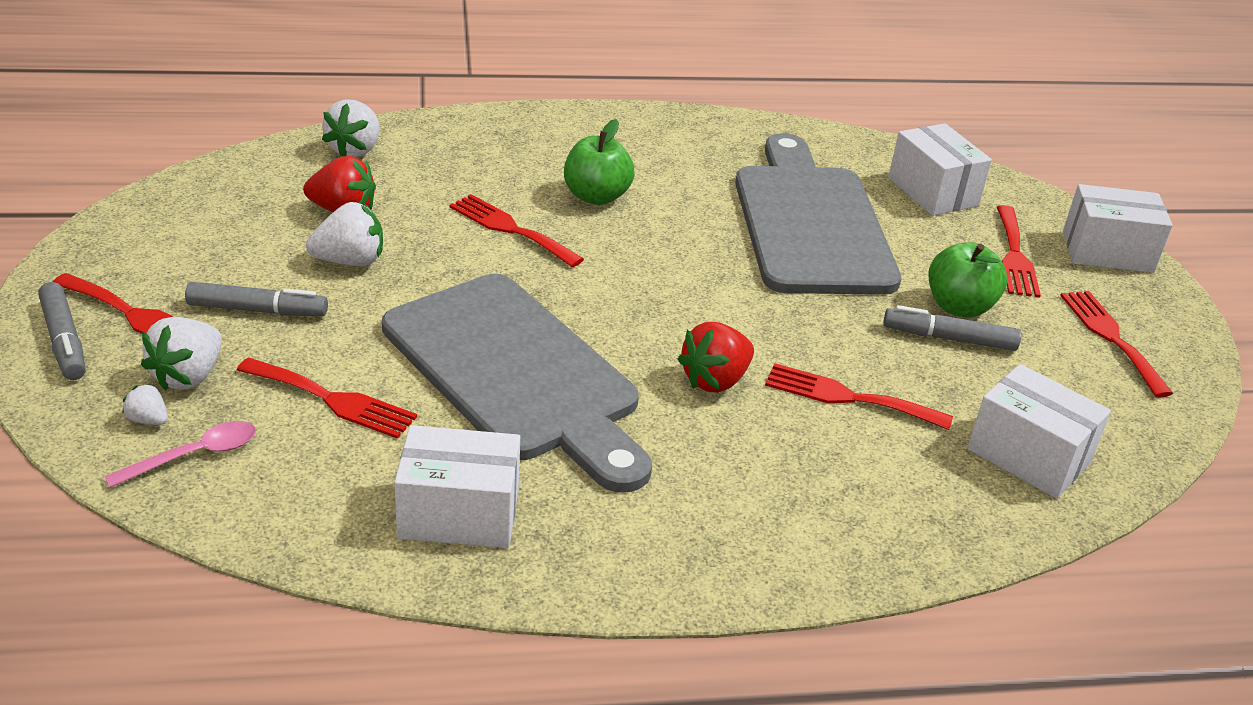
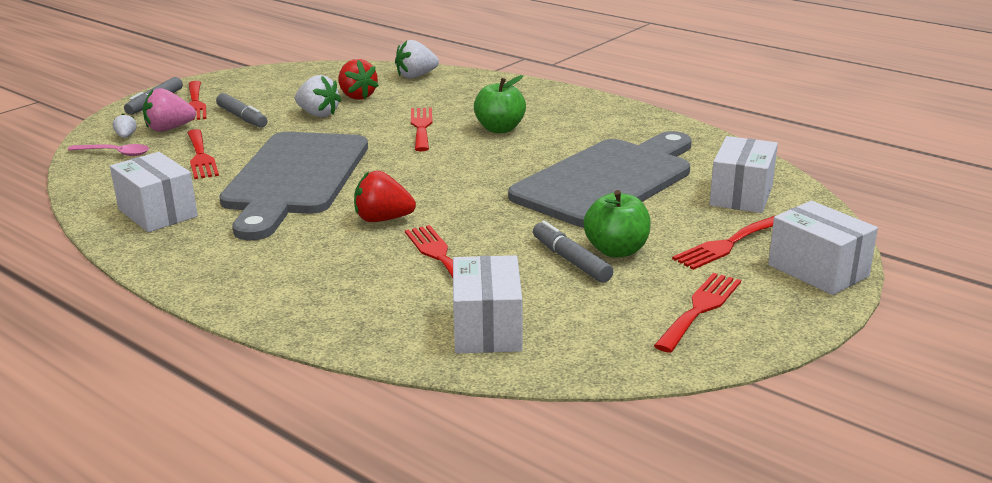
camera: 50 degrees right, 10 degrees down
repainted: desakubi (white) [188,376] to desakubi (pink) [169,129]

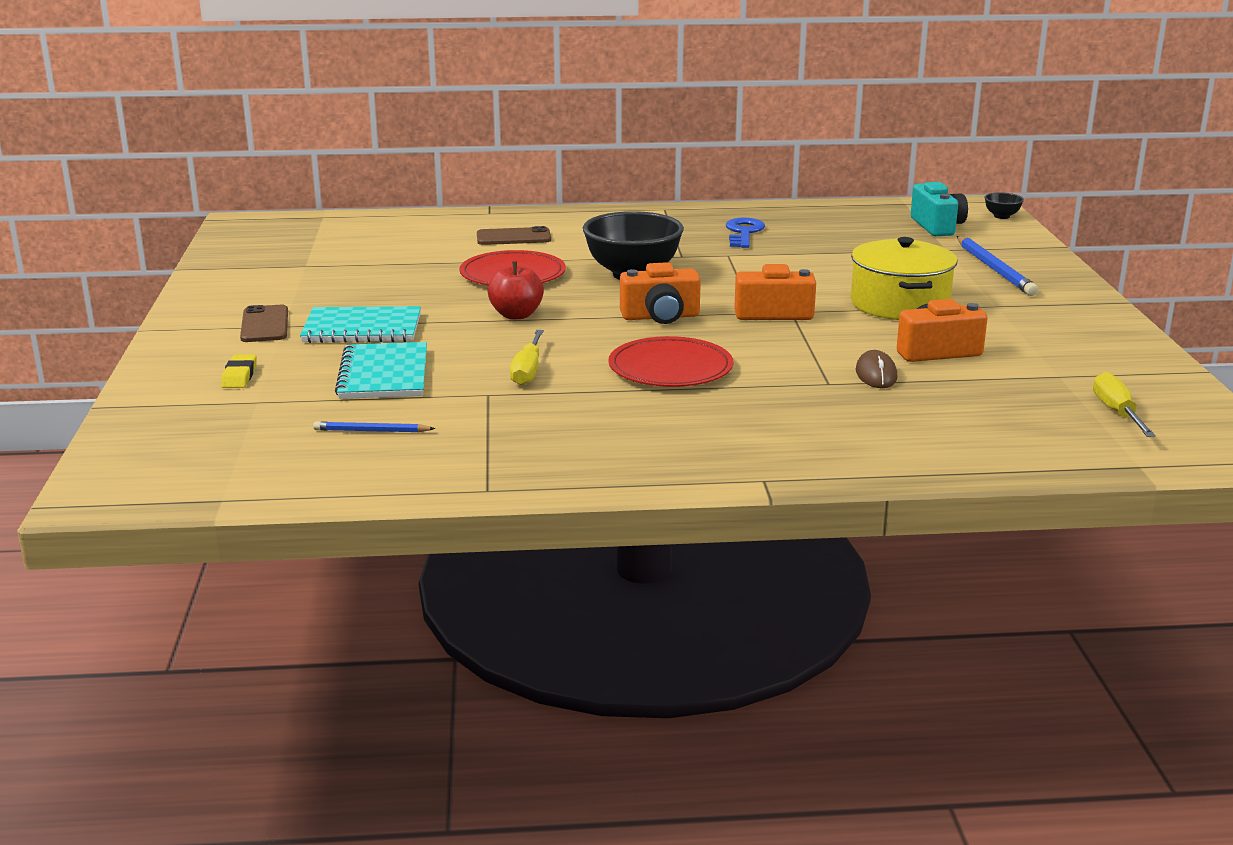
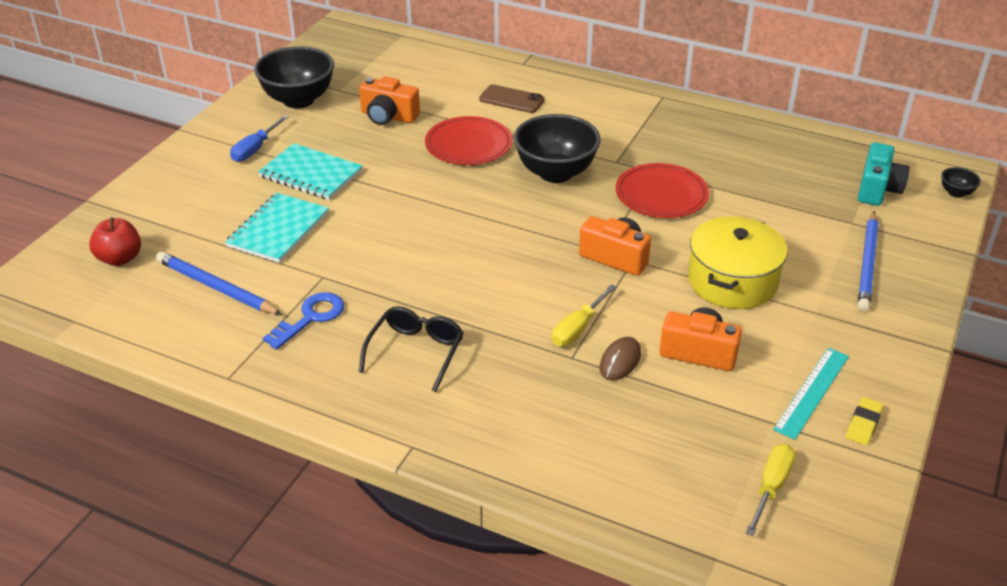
camera: 30 degrees right, 15 degrees up
new: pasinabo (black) [298,100]; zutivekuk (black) [416,351]; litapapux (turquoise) [811,392]
shifted: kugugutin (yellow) [239,376] to [863,424]; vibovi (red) [516,315] to [120,258]; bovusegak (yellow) [528,371] to [578,328]; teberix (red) [670,368] to [661,194]; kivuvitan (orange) [660,317] to [388,116]; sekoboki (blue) [743,233] to [310,318]
swapped: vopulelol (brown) [265,325] to bovusegak (blue) [255,149]
scaled: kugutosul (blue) [371,431] = [216,287] x1.81

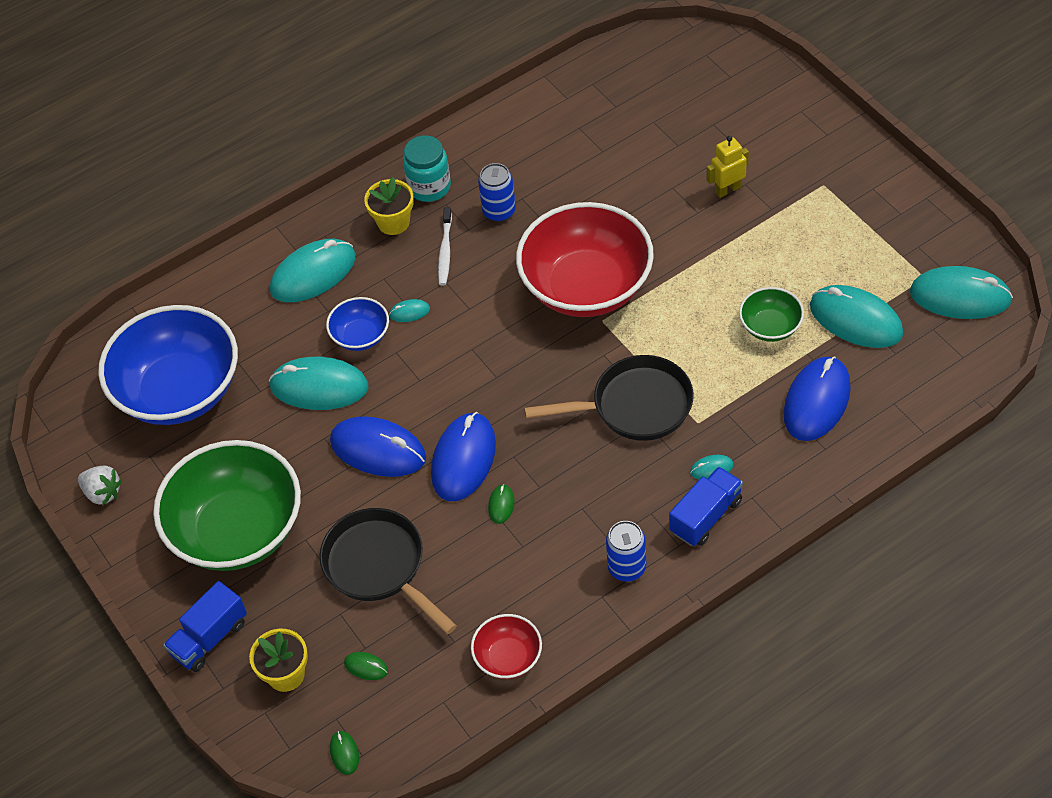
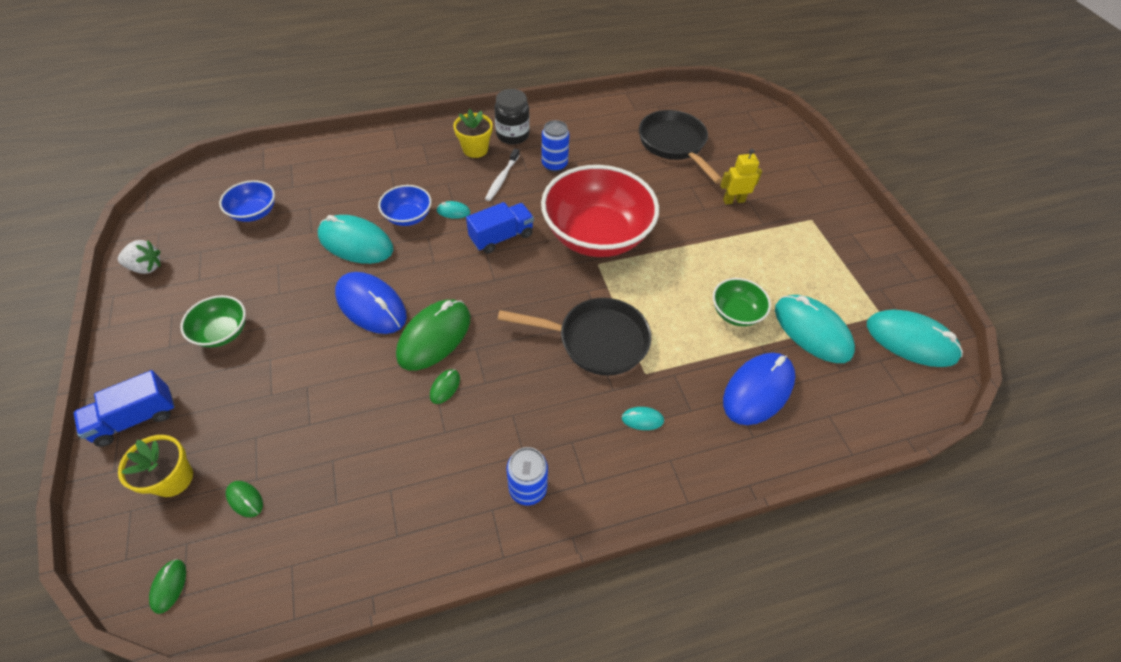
camera: 10 degrees right, 0 degrees up
gone: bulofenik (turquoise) [313,274]; pasinabo (red) [508,657]
shifted: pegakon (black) [379,566] to [674,144]; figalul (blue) [706,516] to [501,237]
repainted: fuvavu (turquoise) [429,187] to fuvavu (black) [512,135]; bulofenik (blue) [463,459] to bulofenik (green) [434,336]
rotated: desakubi (white) [103,493] = [146,267] 45 degrees counterclockwise
scaled: pasinabo (blue) [179,391] = [254,212] x0.46; pasinabo (green) [237,530] = [223,332] x0.46

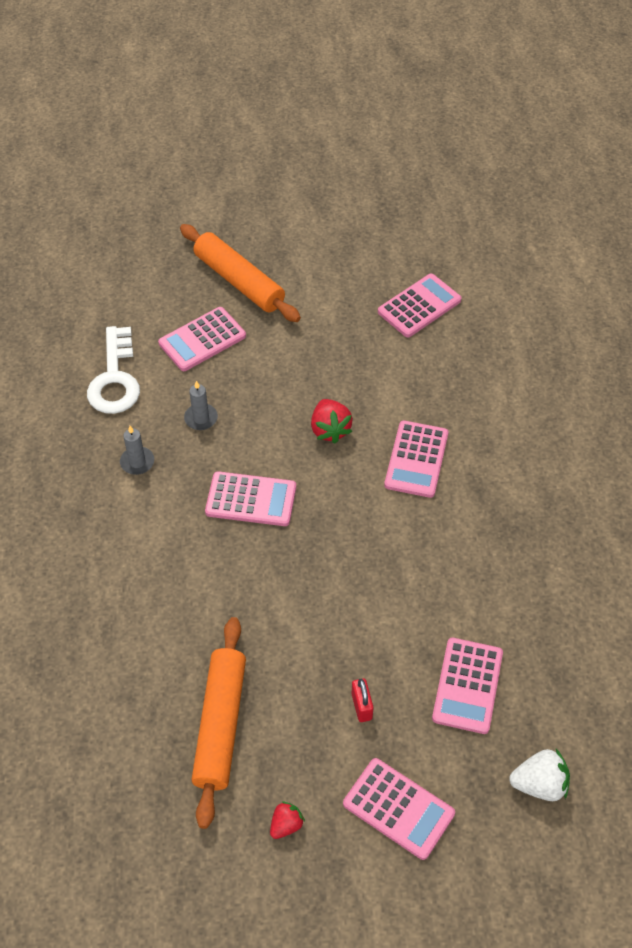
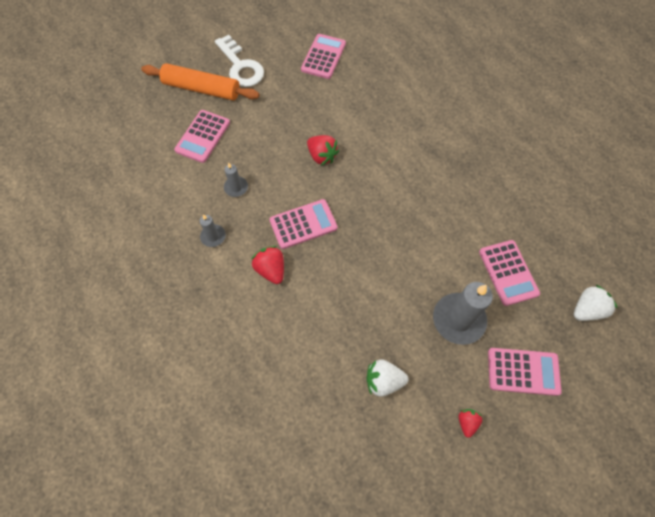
camera: 30 degrees left, 10 degrees up
gone: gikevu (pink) [416,459]
new: desakubi (red) [271,270]
shifted: sekoboki (white) [115,379] to [241,66]
swapped: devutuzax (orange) [221,725] to desakubi (white) [383,381]; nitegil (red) [361,706] to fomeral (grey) [458,319]

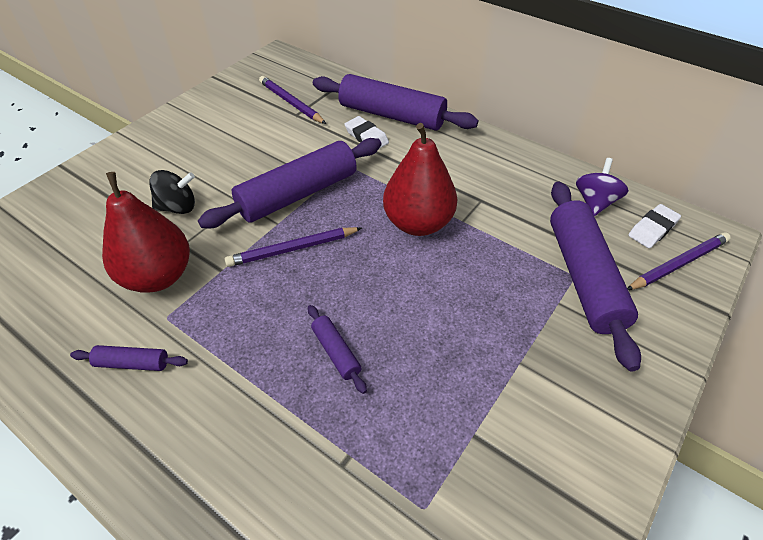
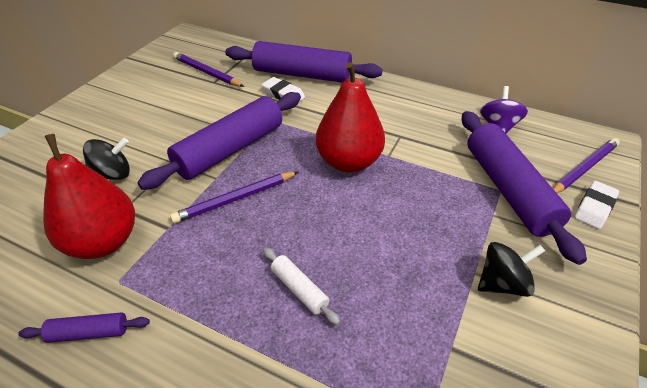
camera: 10 degrees left, 5 degrees down
new: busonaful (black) [502,283]
shifted: kugugutin (white) [652,229] to [594,207]
repainted: devutuzax (purple) [336,352] to devutuzax (white) [299,289]

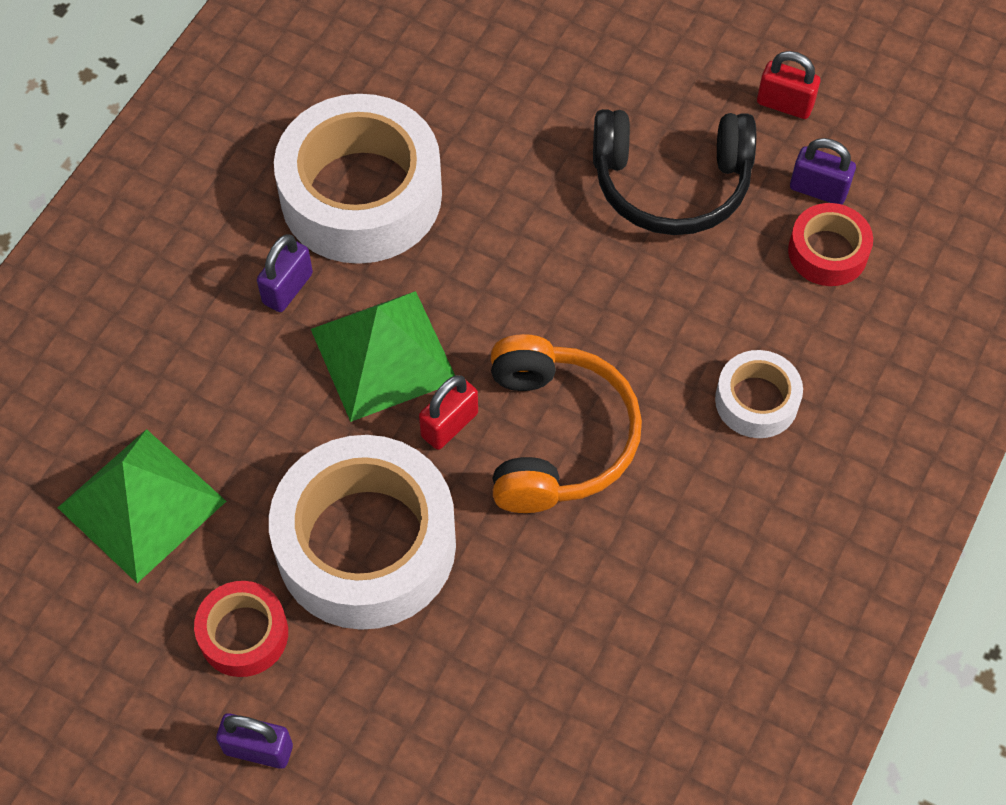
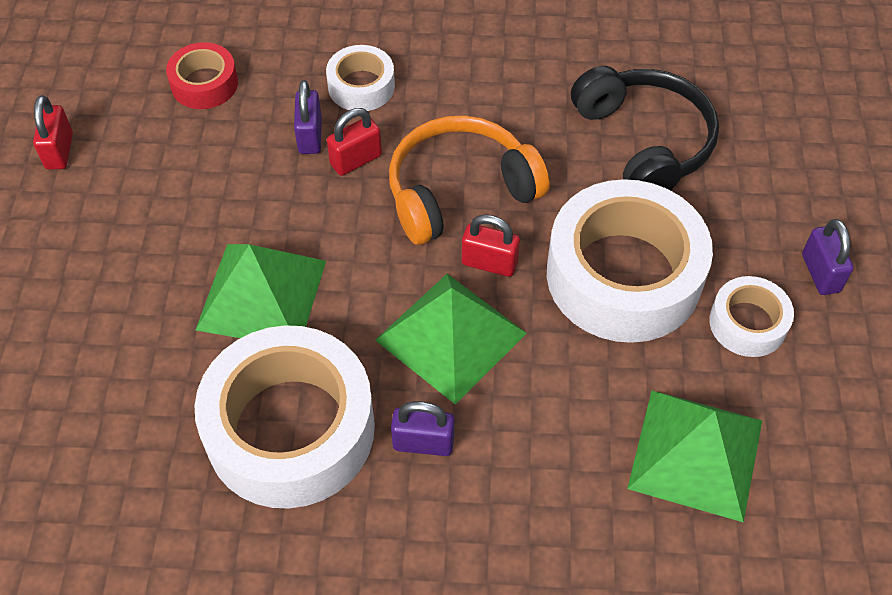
camera: 115 degrees left, 5 degrees down
new: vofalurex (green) [262,294]; nitegil (red) [356,160]
shifted: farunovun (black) [671,184] to [644,142]; nitegil (purple) [818,190] to [310,136]
repainted: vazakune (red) [243,634] to vazakune (white) [748,323]

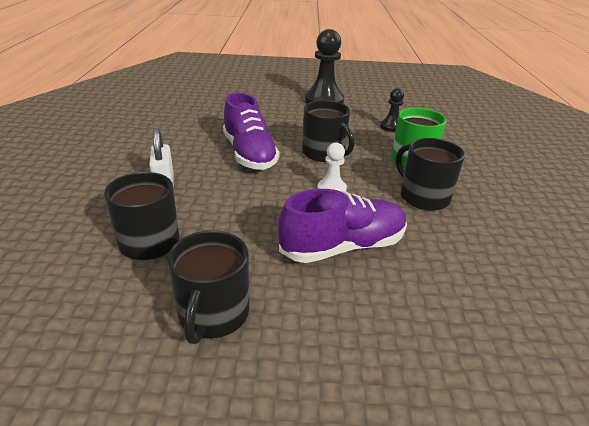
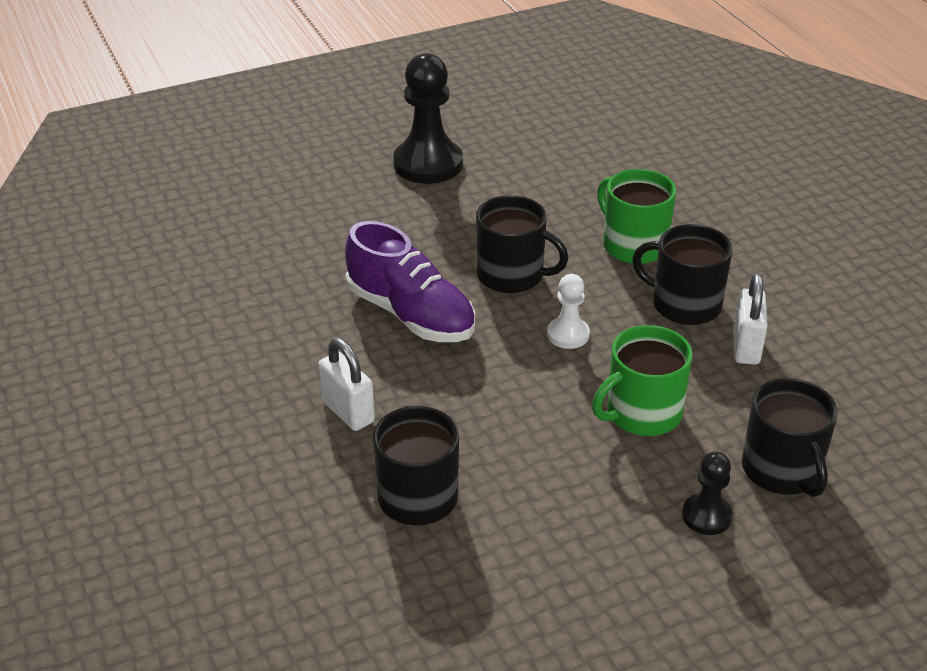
camera: 25 degrees left, 5 degrees up
new: nitegil (white) [746,347]
shifted: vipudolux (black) [213,315] to [782,471]; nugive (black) [391,127] to [706,516]
swapped: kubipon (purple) [343,247] to vipudolux (green) [642,413]

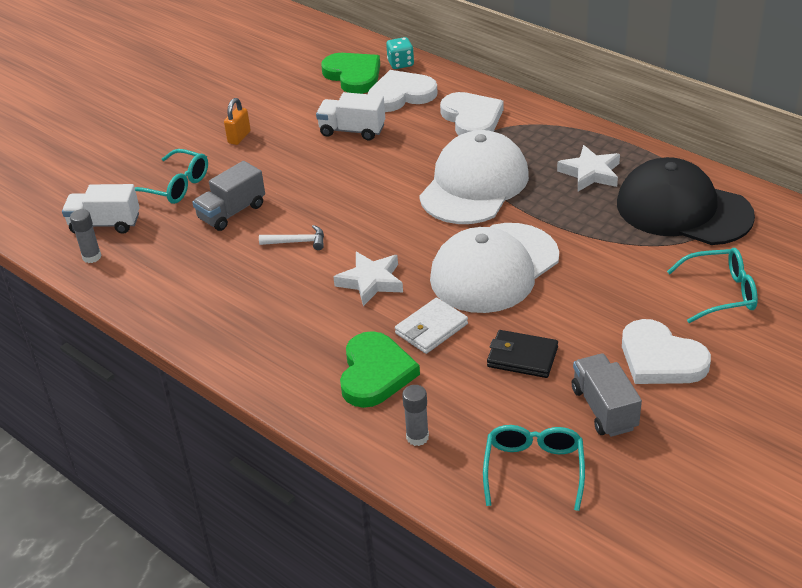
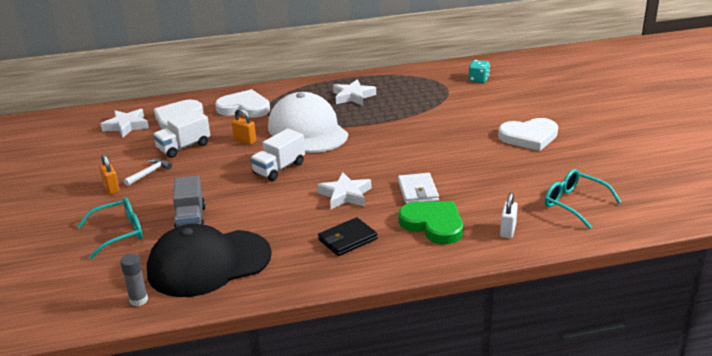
camera: 55 degrees left, 10 degrees down
gone: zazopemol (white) [494,268]; figalul (grey) [604,409]; zutivekuk (turquoise) [720,293]
new: nitegil (orange) [245,141]
shifted: figalul (white) [105,224] to [279,168]; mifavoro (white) [297,242] to [149,173]; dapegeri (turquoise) [400,63] to [478,79]; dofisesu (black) [522,357] to [347,239]; zazopemol (black) [683,209] to [208,263]
swapped: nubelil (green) [353,75] to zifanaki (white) [126,126]; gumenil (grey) [417,437] to nitegil (white) [507,231]

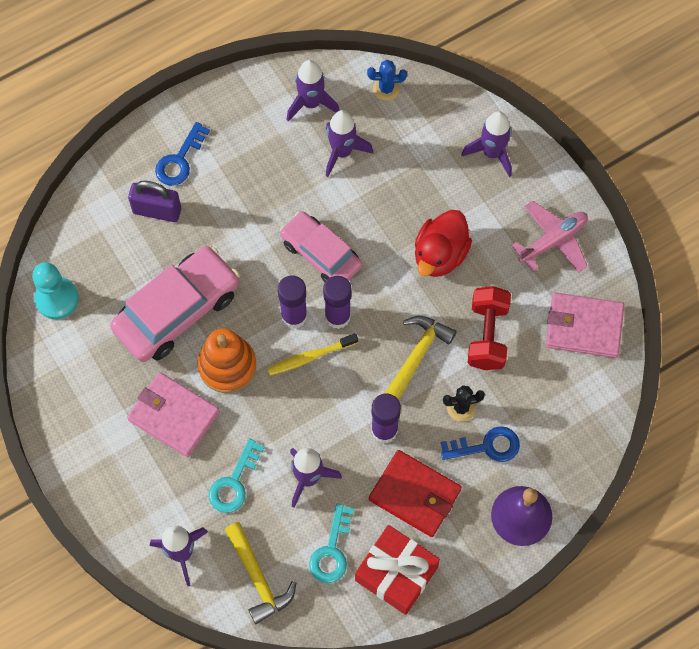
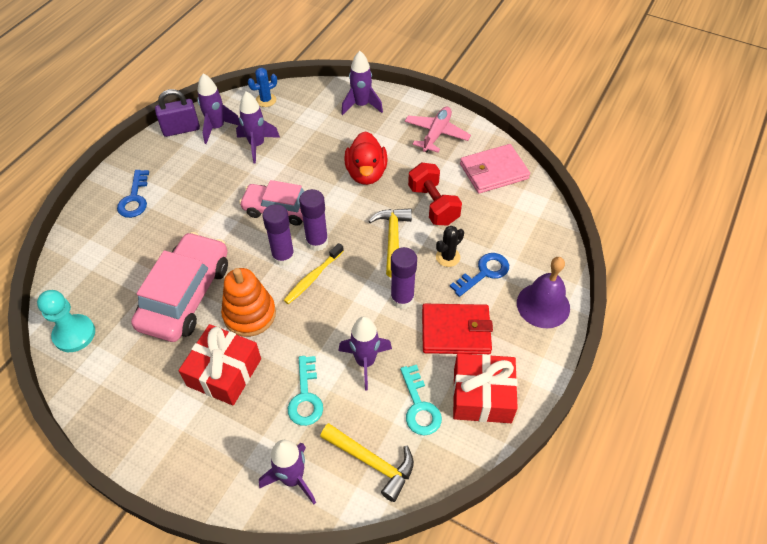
camera: 30 degrees left, 15 degrees down
shifted: nitegil (purple) [157,211] to [181,129]
swapped: dofisesu (pink) [173,416] to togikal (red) [224,372]

